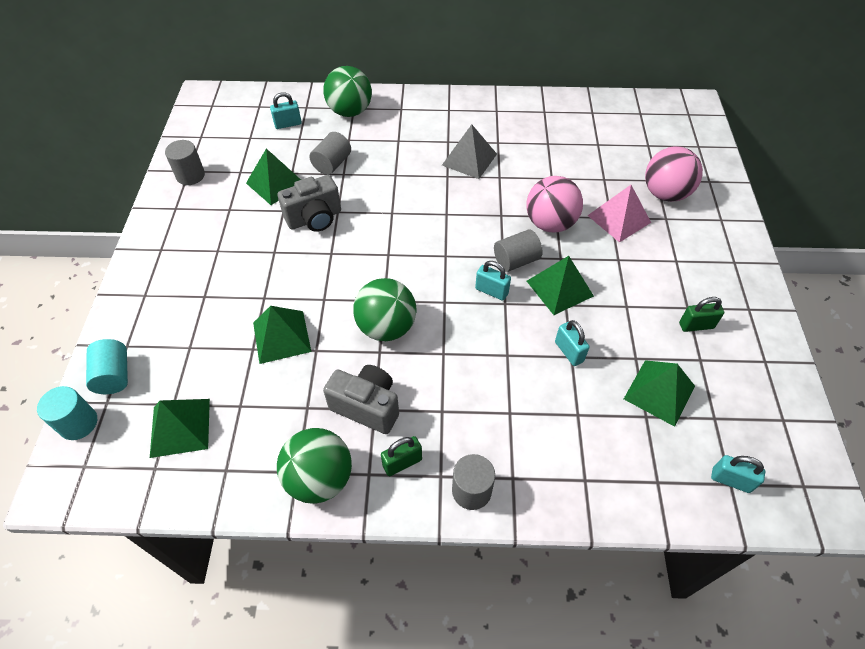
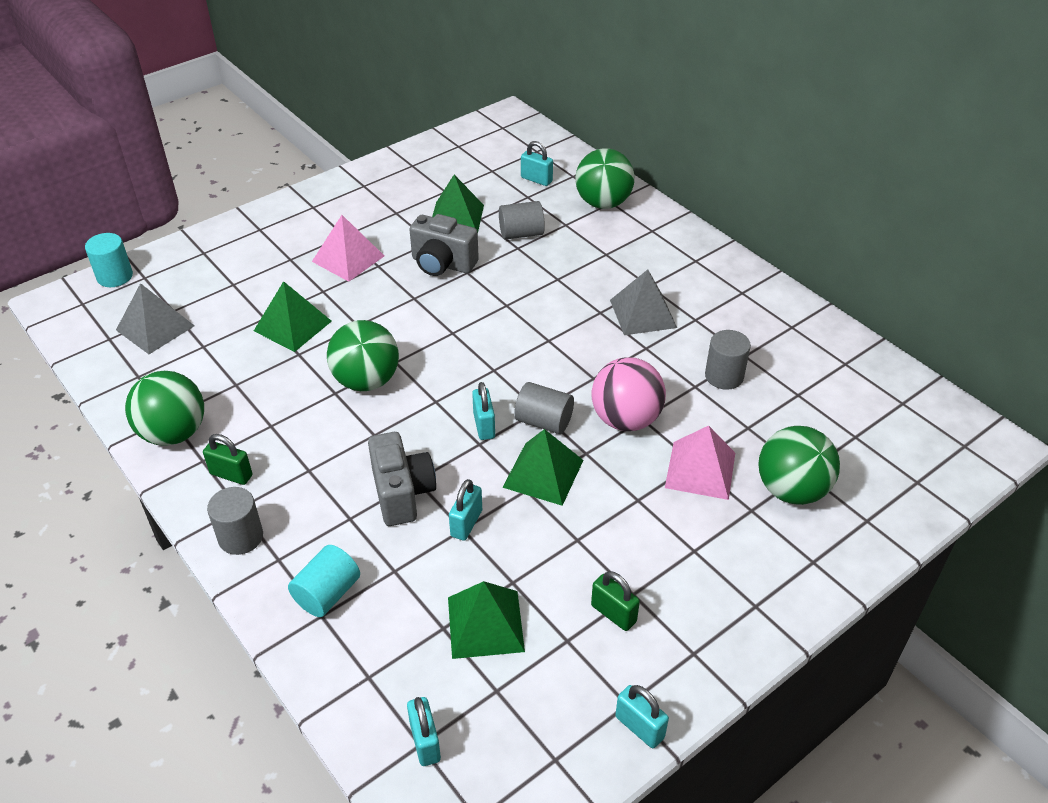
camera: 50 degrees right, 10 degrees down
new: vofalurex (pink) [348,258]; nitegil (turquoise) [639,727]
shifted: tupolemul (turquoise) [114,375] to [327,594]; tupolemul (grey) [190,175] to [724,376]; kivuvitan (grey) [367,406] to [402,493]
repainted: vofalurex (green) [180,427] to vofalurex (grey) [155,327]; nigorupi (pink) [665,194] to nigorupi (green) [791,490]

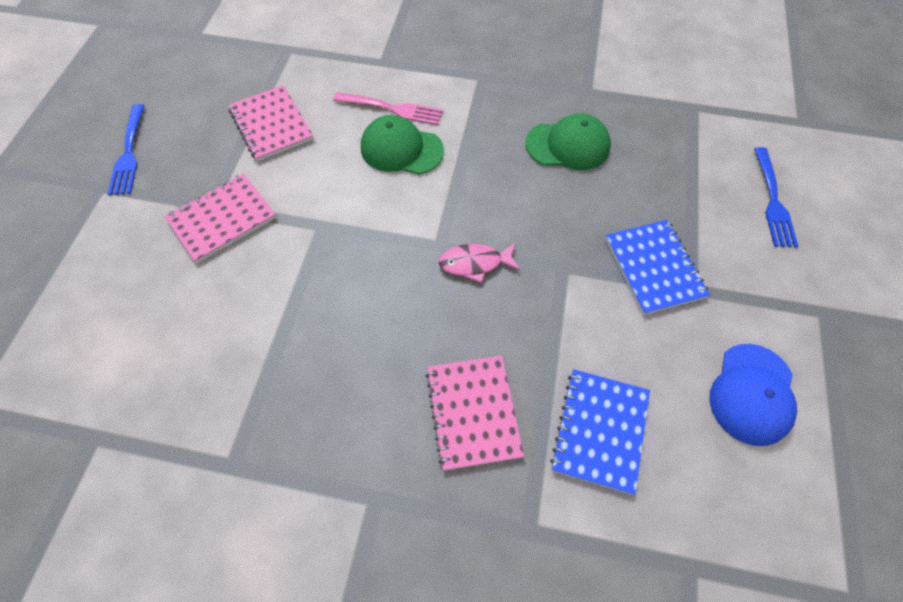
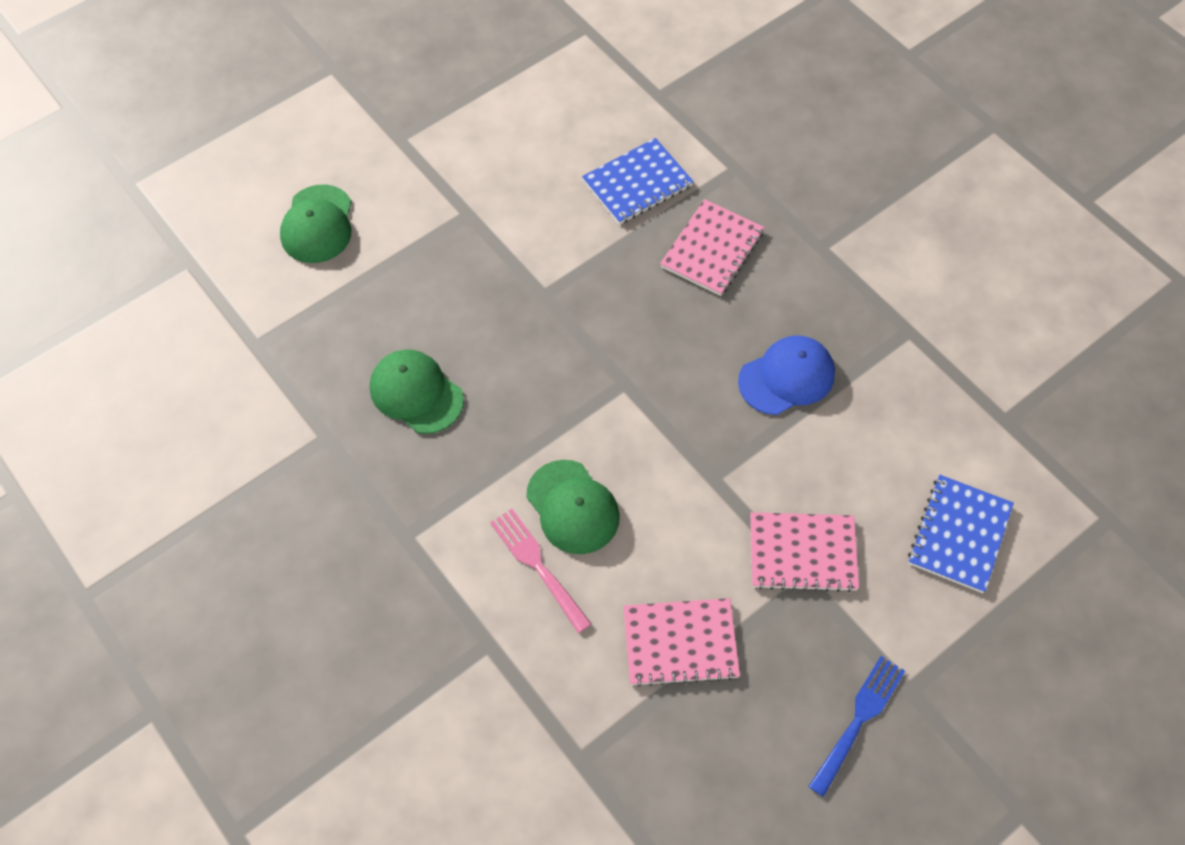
camera: 140 degrees left, 0 degrees up
gone: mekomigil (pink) [475,263]
shifted: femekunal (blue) [654,268] to [959,535]; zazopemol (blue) [752,394] to [787,377]
swapped: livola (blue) [772,200] to zazopemol (green) [317,224]
rotated: femekunal (pink) [271,125] = [680,643] 75 degrees clockwise

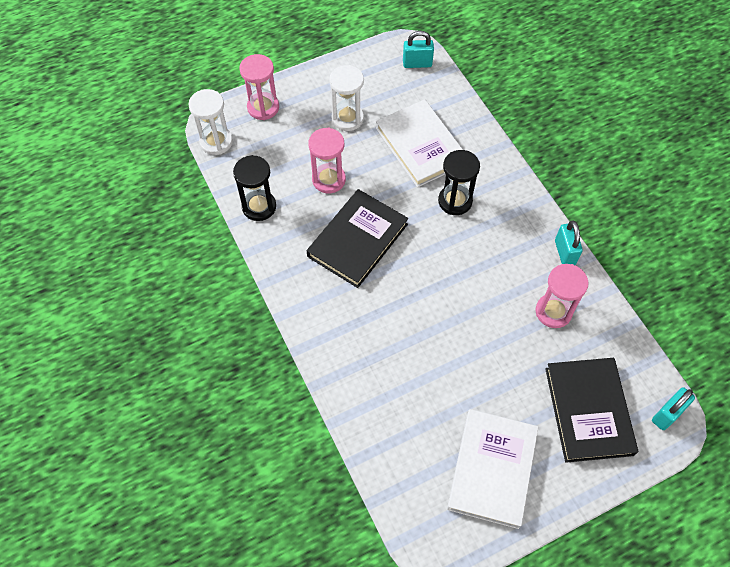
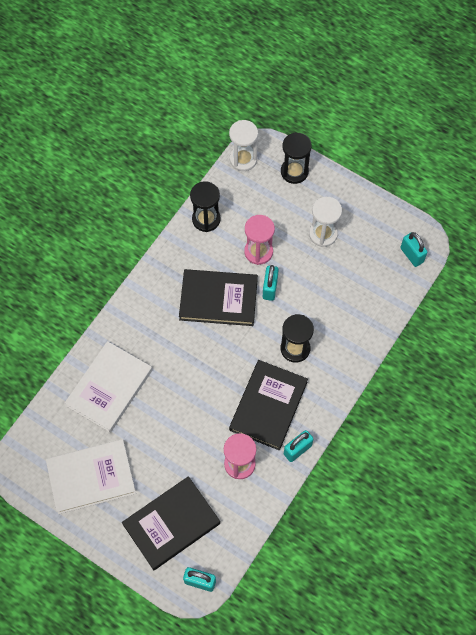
camera: 60 degrees right, 5 degrees up
new: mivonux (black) [268,406]; nitegil (turquoise) [270,288]
shifted: mivonux (white) [420,146] to [109,388]
repainted: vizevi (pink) [263,107] to vizevi (black) [294,172]

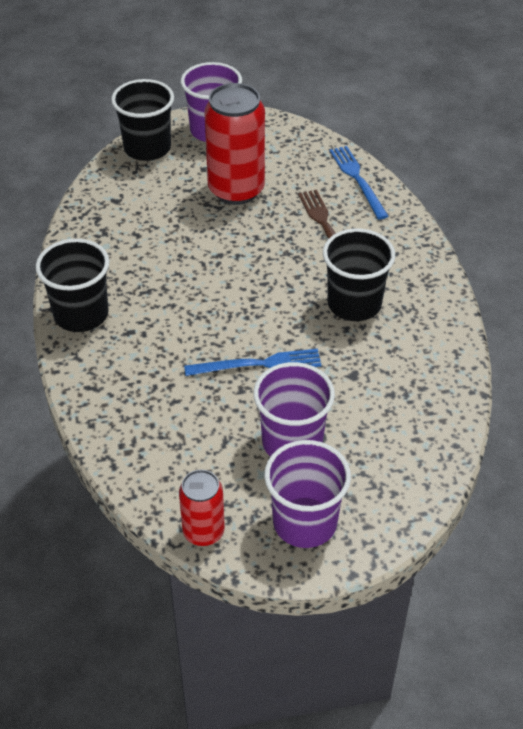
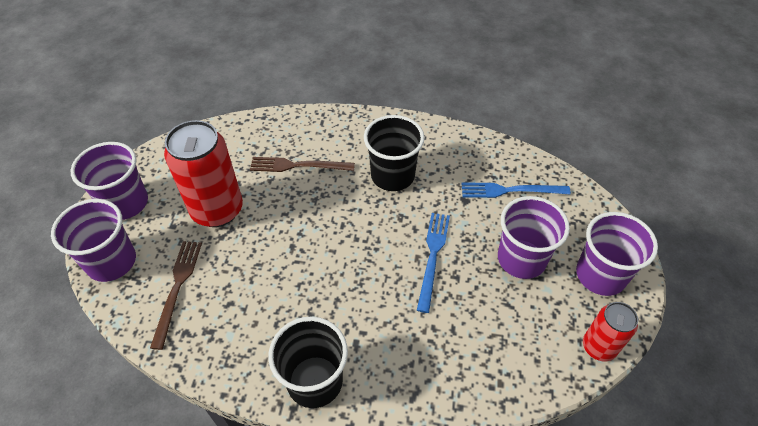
camera: 70 degrees left, 5 degrees up
new: livola (brown) [177,288]
shifted: livola (blue) [357,180] to [510,190]
repainted: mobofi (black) [147,148] to mobofi (purple) [111,262]

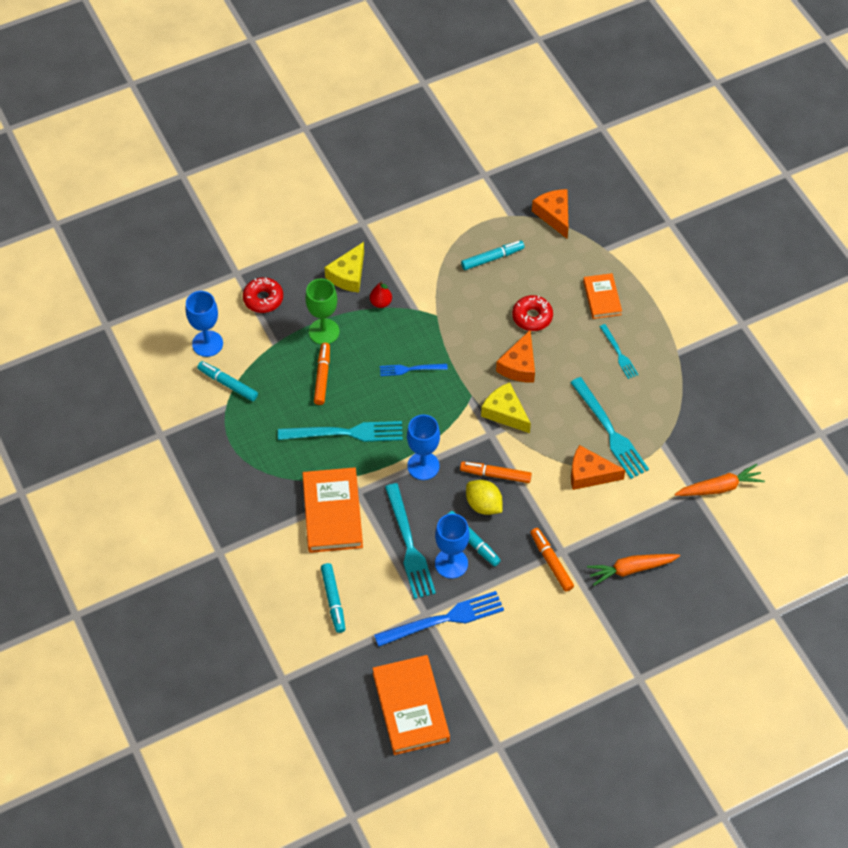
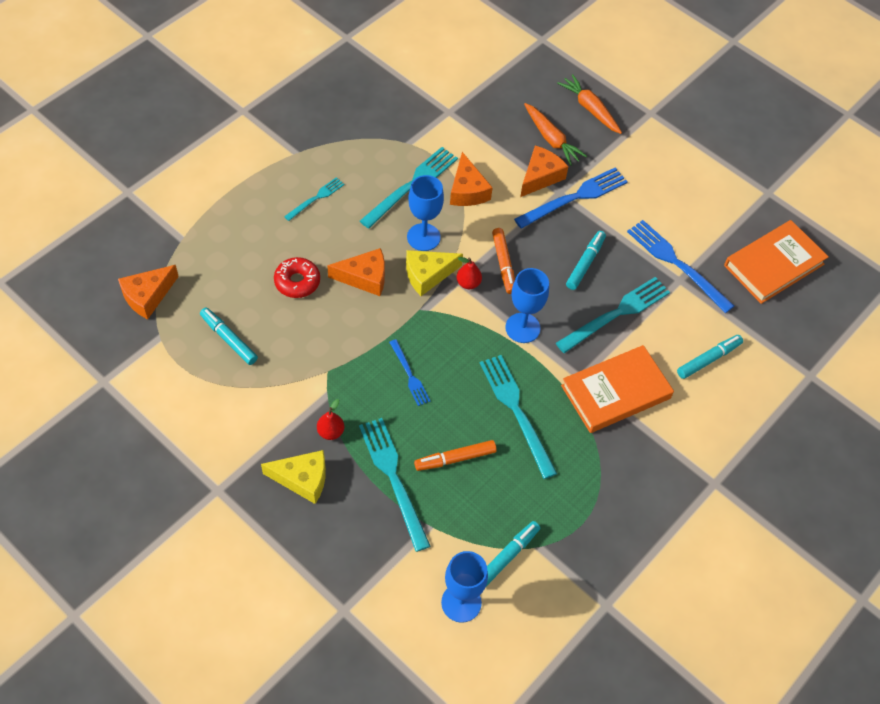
camera: 115 degrees left, 0 degrees up
gone: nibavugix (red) [263,299]; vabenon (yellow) [483,505]; mivonux (orange) [602,298]
new: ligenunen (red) [468,283]; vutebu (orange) [540,176]
shifted: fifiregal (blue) [451,563] to [423,237]; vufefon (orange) [719,487] to [590,109]
swapped: fifiregal (green) [324,331] to livola (turquoise) [393,478]; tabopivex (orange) [551,562] to livola (blue) [575,197]
rotated: tabopivex (turquoise) [228,384] = [507,556] 150 degrees counterclockwise; vutebu (yellow) [505,412] = [427,275] 45 degrees clockwise

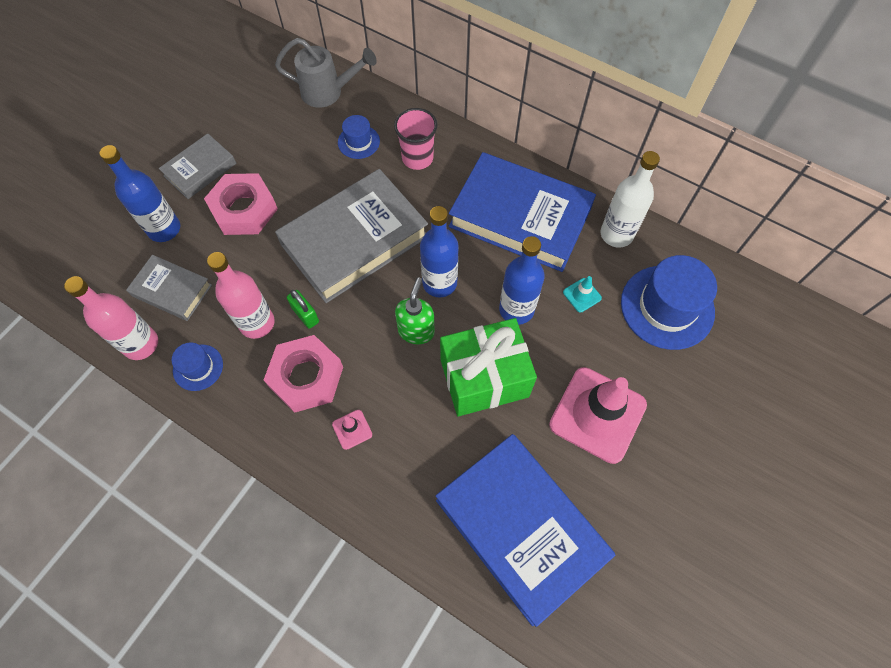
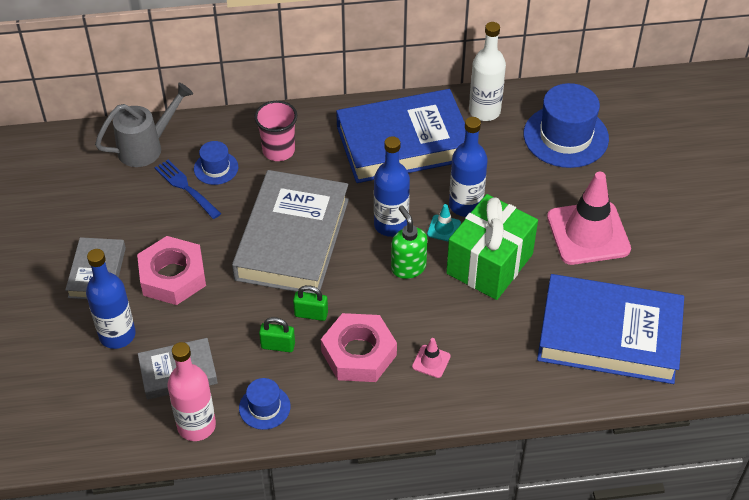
camera: 40 degrees left, 15 degrees down
new: livola (blue) [186,187]
shifted: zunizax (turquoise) [582,295] to [444,228]
swapped: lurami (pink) [257,323] to nitegil (green) [278,345]

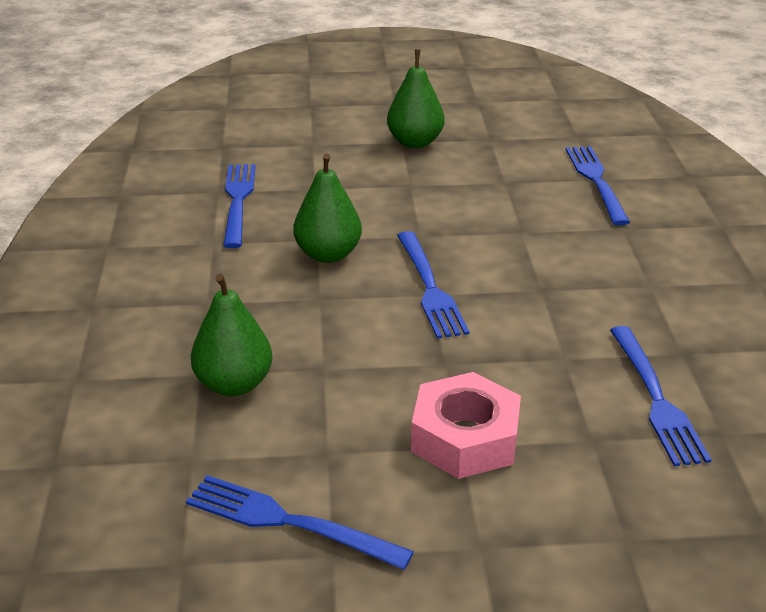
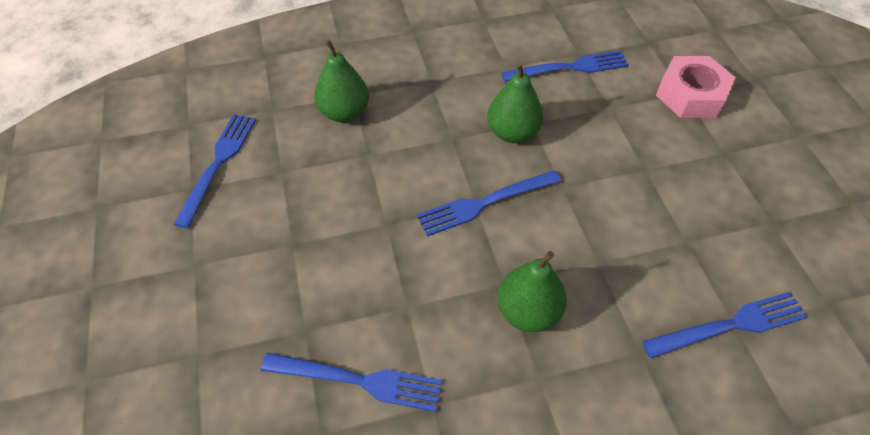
camera: 80 degrees right, 20 degrees up
shifted: ligenunen (green) [415,142] to [528,311]; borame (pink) [465,438] to [691,95]
rotated: livola (blue) [657,400] = [360,381] 150 degrees counterclockwise

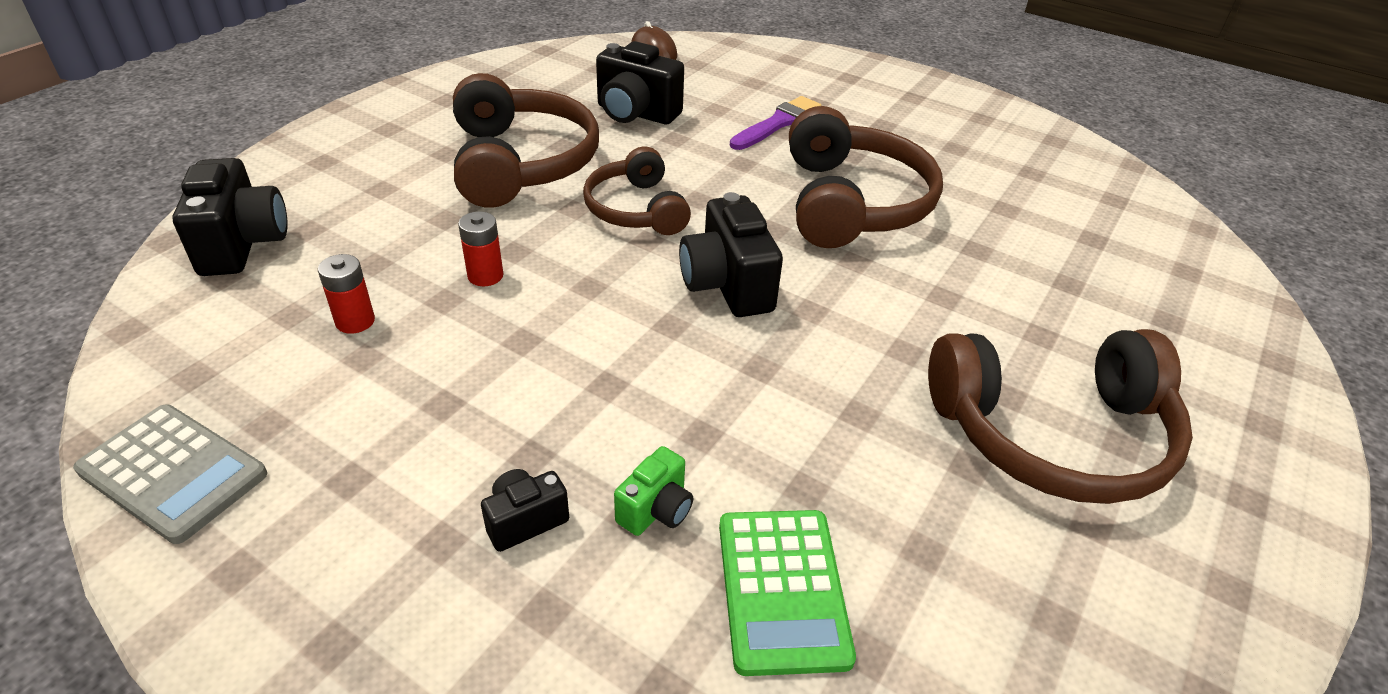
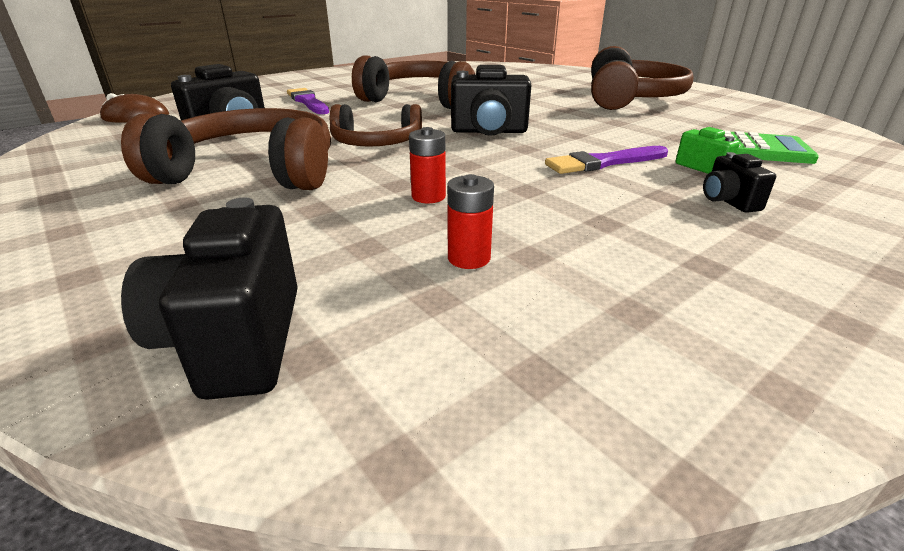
camera: 70 degrees left, 10 degrees down
gone: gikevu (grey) [173,473]
new: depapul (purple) [603,162]
rotated: kivuvitan (black) [243,244] = [236,341] 105 degrees counterclockwise

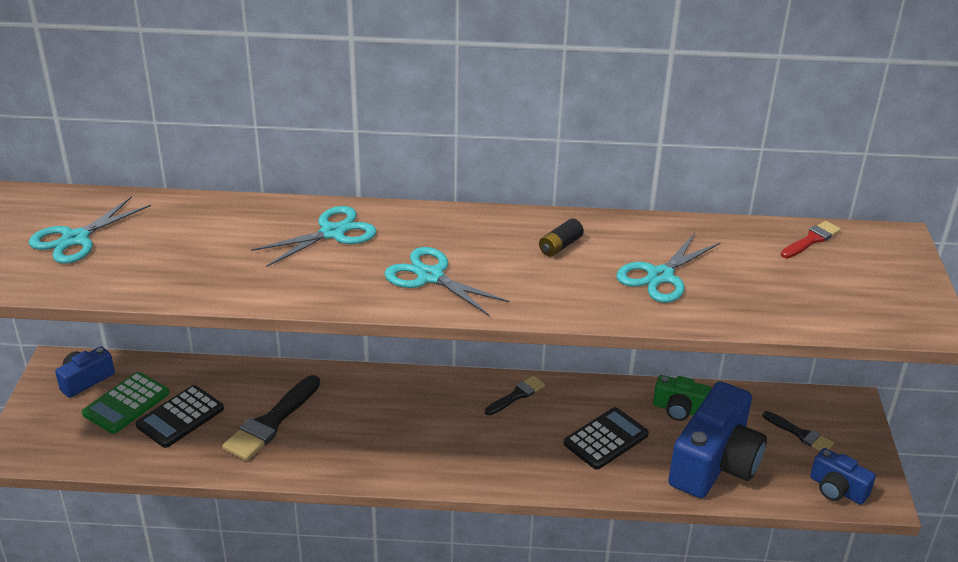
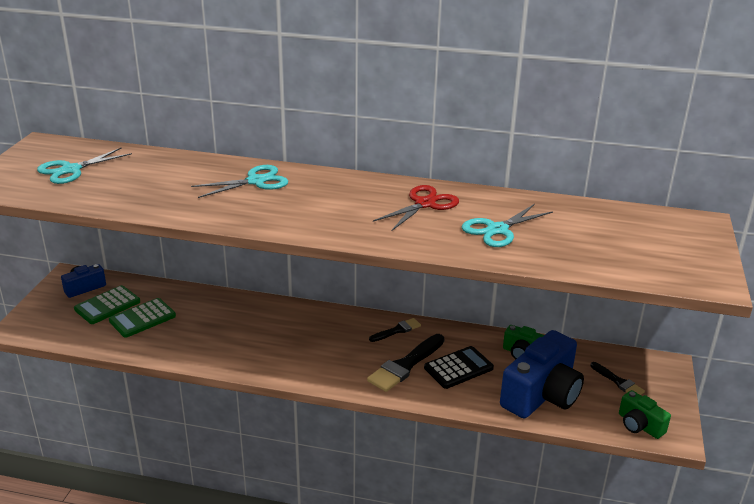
camera: 10 degrees right, 5 degrees down
gone: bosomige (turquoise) [430,276]; depapul (red) [811,240]
shifted: depapul (black) [271,422] to [405,365]
swapped: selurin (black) [560,246] to bosomige (red) [425,204]
repainted: gikevu (black) [180,417] to gikevu (green) [142,318]; kivuvitan (blue) [837,489] to kivuvitan (green) [639,425]

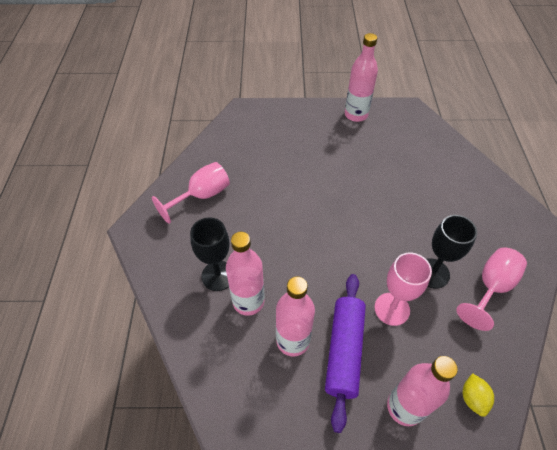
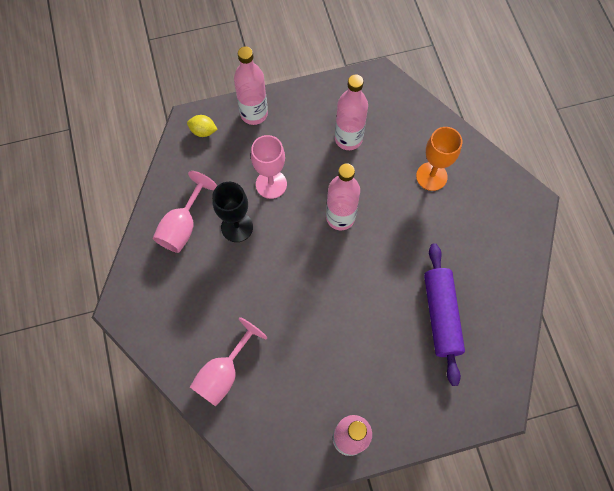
camera: 165 degrees right, 15 degrees up
shifted: fifiregal (pink) [202,196] to [223,373]; lurami (pink) [248,301] to [340,217]; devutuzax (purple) [344,351] to [441,315]
repainted: fifiregal (black) [218,276] to fifiregal (orange) [431,176]
rotated: vabenon (yellow) [472,398] = [203,131] 60 degrees counterclockwise

